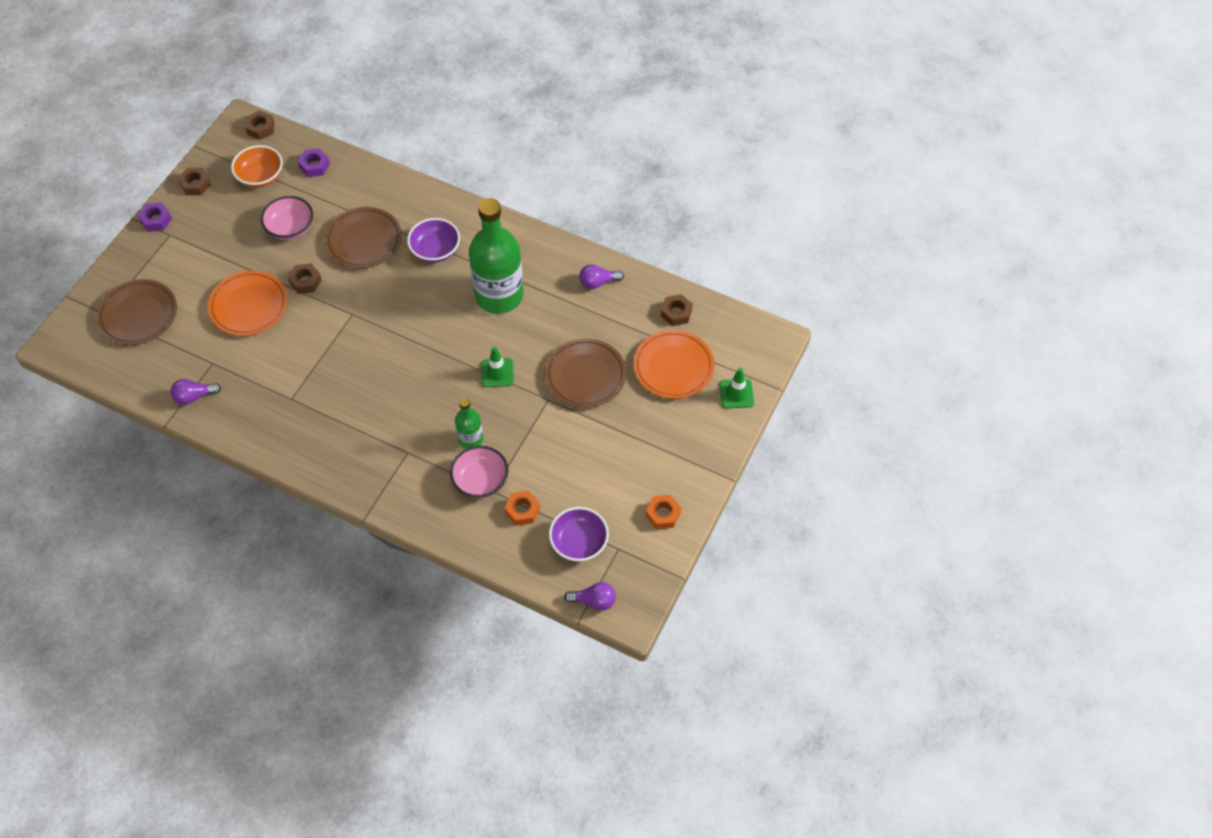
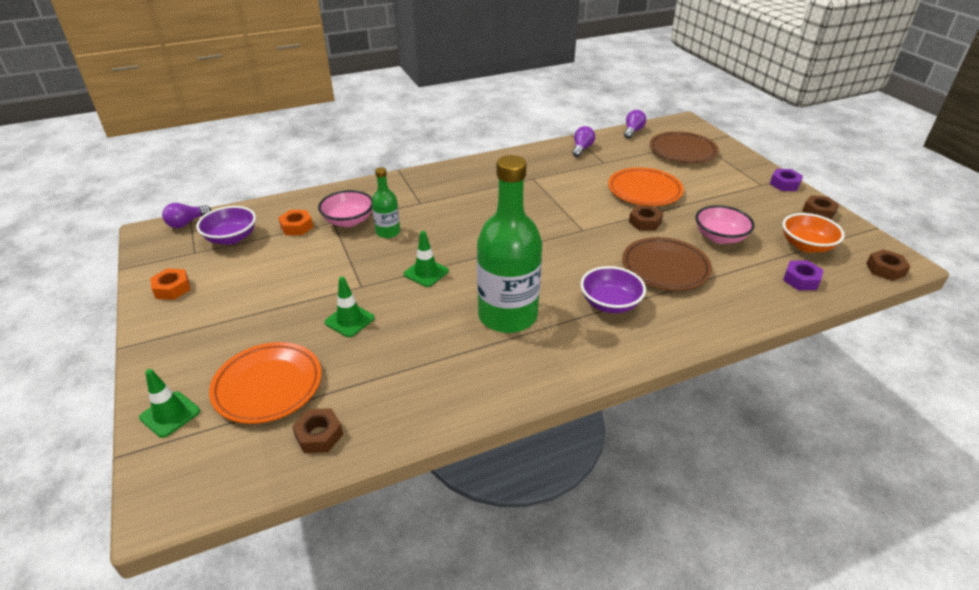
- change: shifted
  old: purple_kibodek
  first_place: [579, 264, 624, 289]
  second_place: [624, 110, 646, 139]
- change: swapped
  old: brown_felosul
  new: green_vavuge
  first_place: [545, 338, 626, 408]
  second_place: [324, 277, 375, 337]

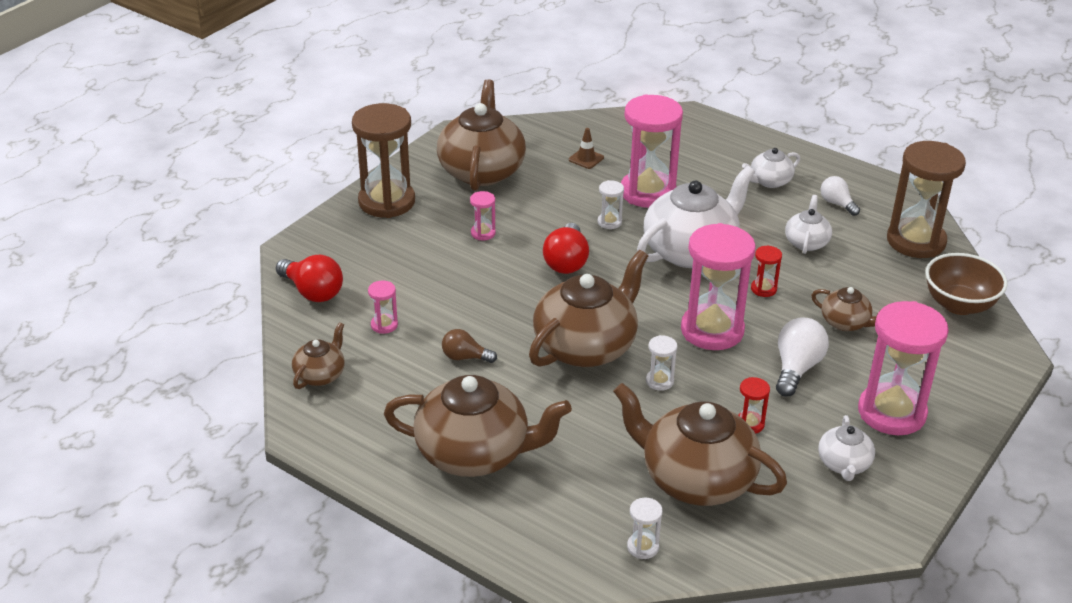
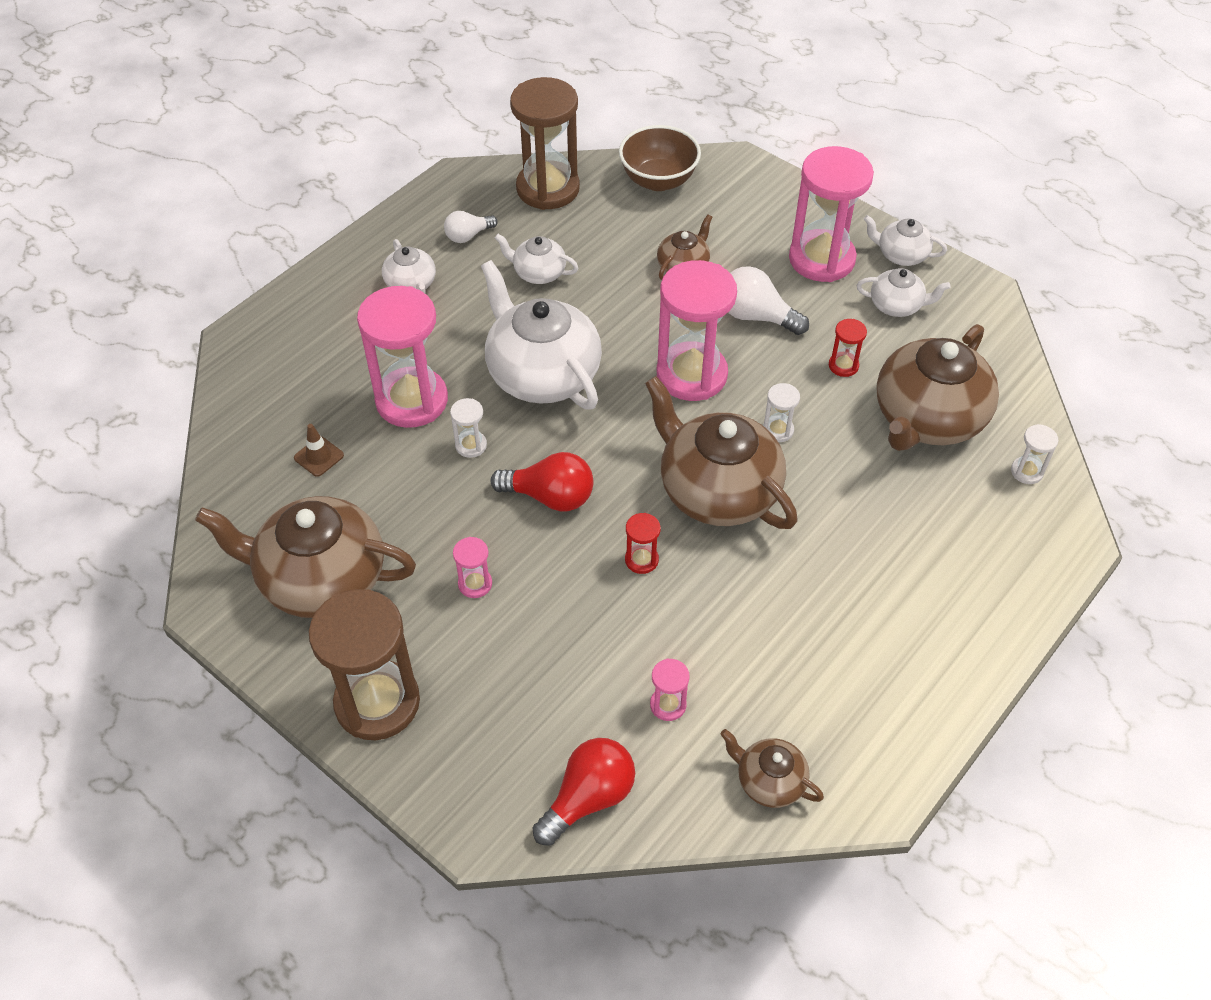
- change: shifted
  old: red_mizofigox
  first_place: [751, 246, 782, 297]
  second_place: [625, 513, 661, 574]
- change: gone
  old: brown_kibodek
  first_place: [442, 329, 497, 363]
- change: gone
  old: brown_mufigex
  first_place: [384, 375, 572, 477]
- change: new
  new: white_mufigex
  second_place: [864, 215, 947, 266]

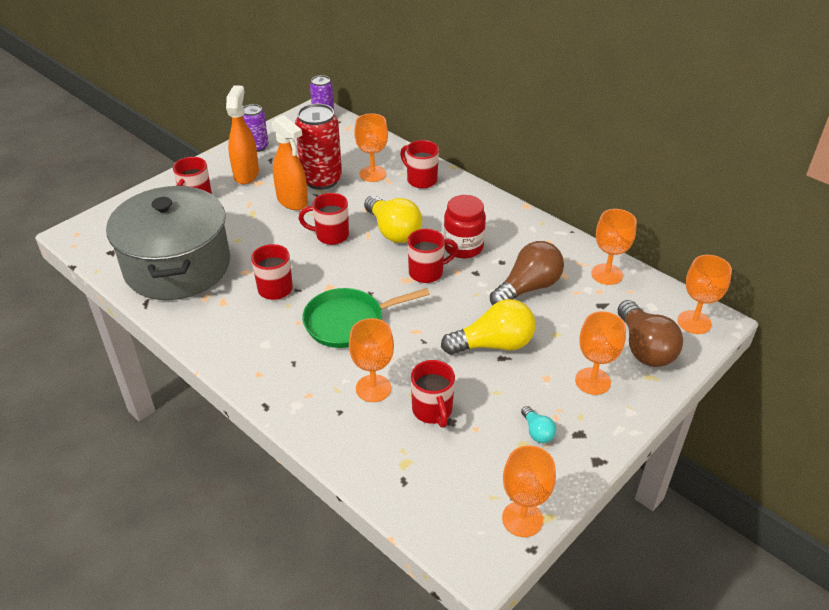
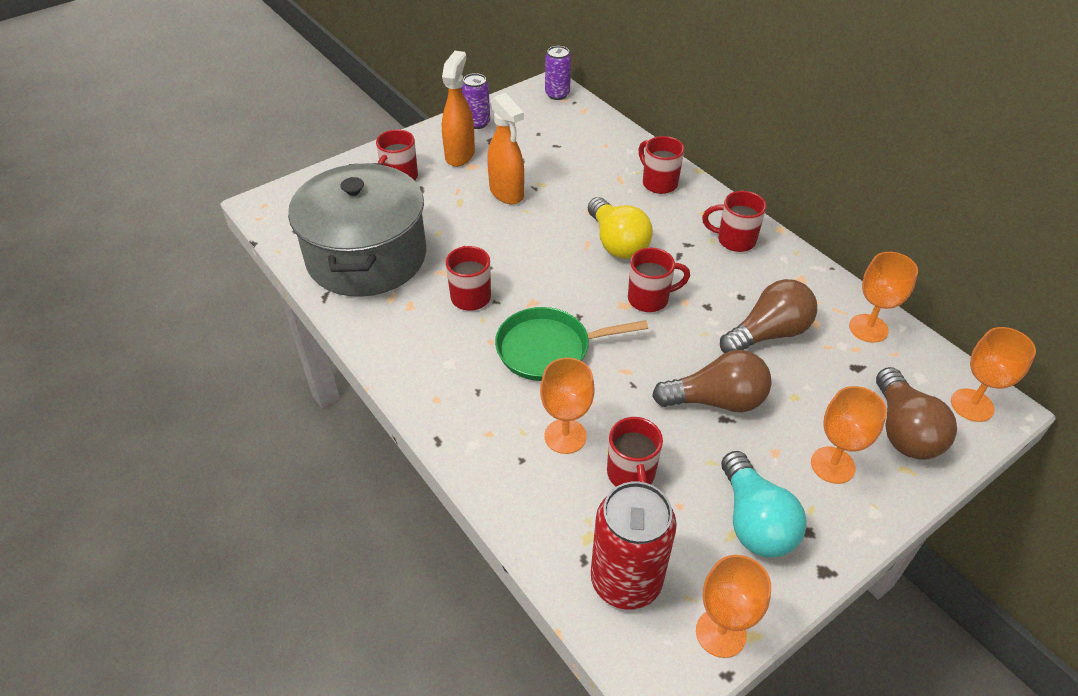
- change: shifted
  old: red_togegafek
  first_place: [295, 103, 342, 190]
  second_place: [591, 481, 677, 610]
- change: gone
  old: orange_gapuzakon
  first_place: [354, 113, 388, 182]
- change: shifted
  old: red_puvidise
  first_place: [299, 193, 349, 245]
  second_place: [702, 191, 767, 252]
- change: gone
  old: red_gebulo
  first_place: [443, 195, 486, 258]
- change: repainted
  old: yellow_kibodek
  new: brown_kibodek
  first_place: [441, 299, 536, 355]
  second_place: [652, 350, 772, 412]
- change: scaled
  old: turquoise_kibodek
  first_place: [521, 406, 556, 443]
  second_place: [721, 451, 807, 558]
  factor: 2.07

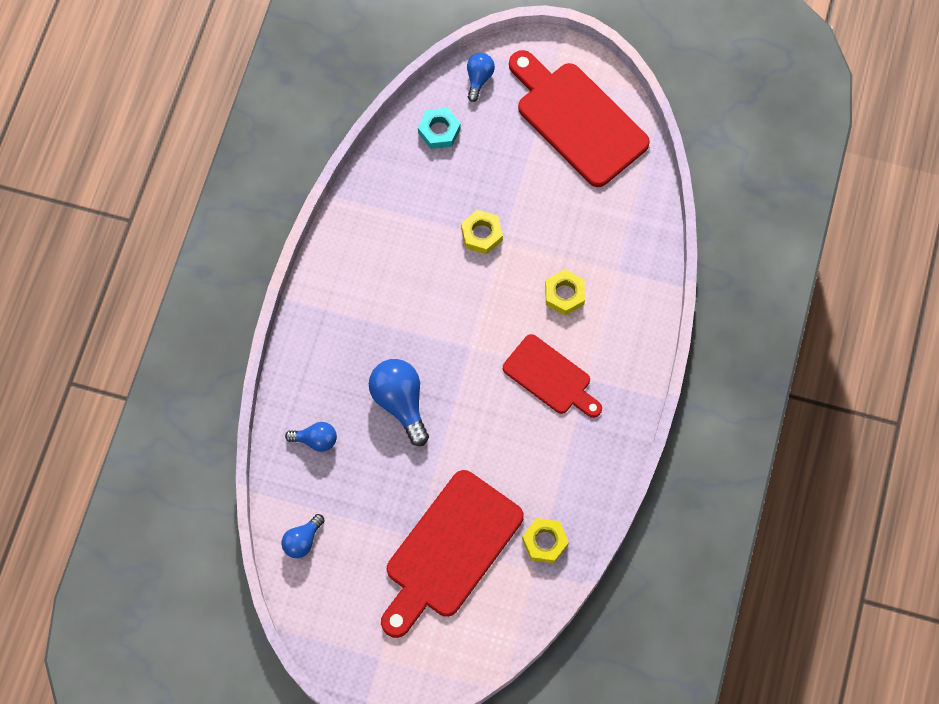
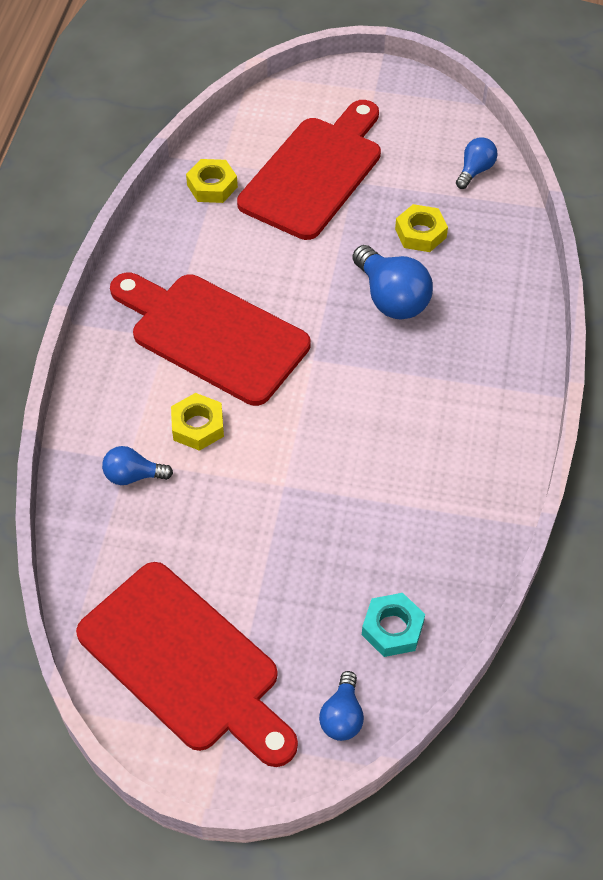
- change: shifted
  old: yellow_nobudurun
  first_place: [461, 210, 503, 254]
  second_place: [395, 204, 448, 252]
- change: scaled
  old: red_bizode
  first_place: [503, 334, 602, 418]
  second_place: [110, 273, 310, 406]
  factor: 1.63
- change: shifted
  old: blue_kibodek
  first_place: [285, 422, 337, 452]
  second_place: [102, 446, 173, 485]

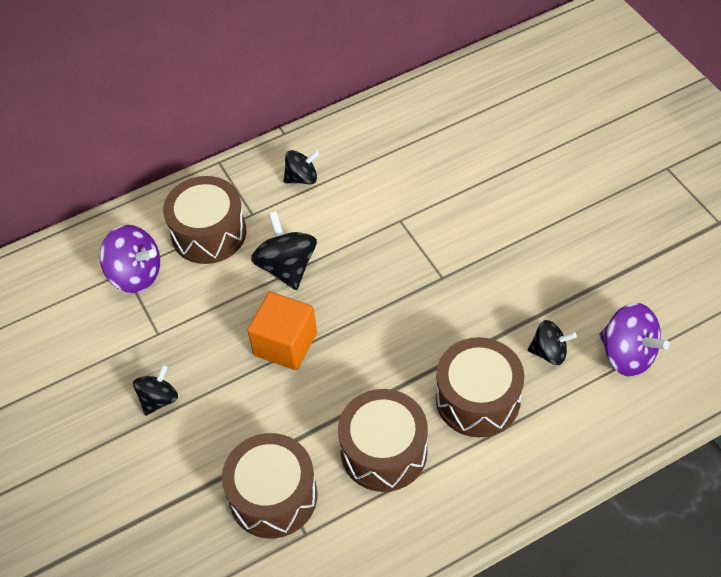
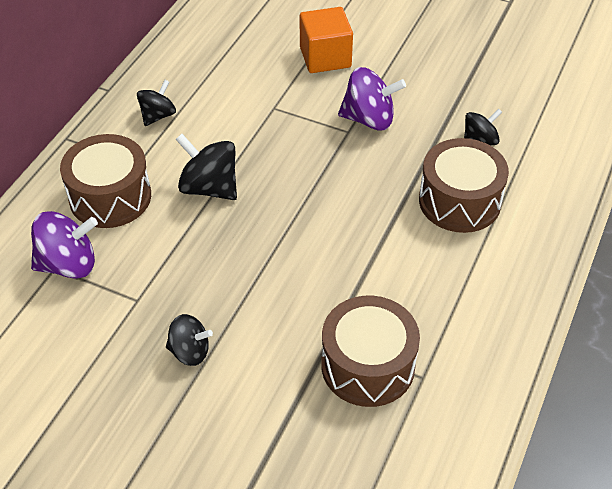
- change: shifted
  old: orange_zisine
  first_place: [247, 292, 317, 370]
  second_place: [300, 7, 353, 73]
- change: shifted
  old: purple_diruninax
  first_place: [599, 303, 670, 377]
  second_place: [338, 67, 406, 131]
- change: rotated
  old: black_diruninax
  first_place: [133, 364, 178, 416]
  second_place: [166, 314, 213, 366]
  degrees: 105
- change: gone
  old: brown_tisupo
  first_place: [338, 389, 428, 492]

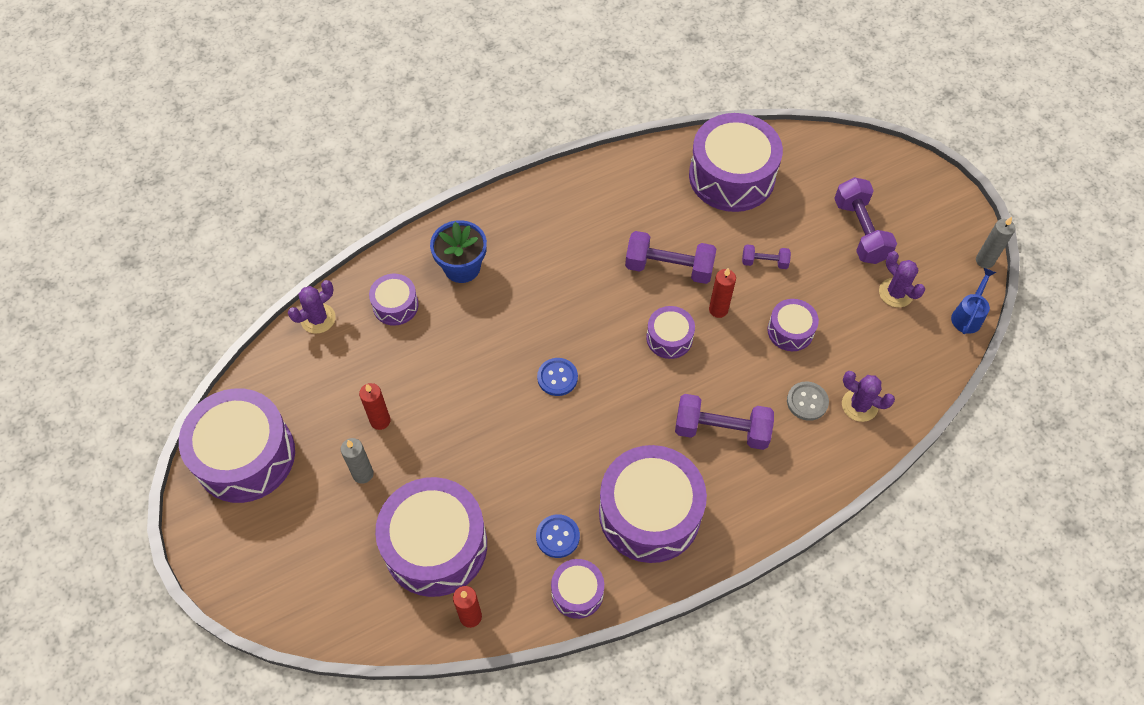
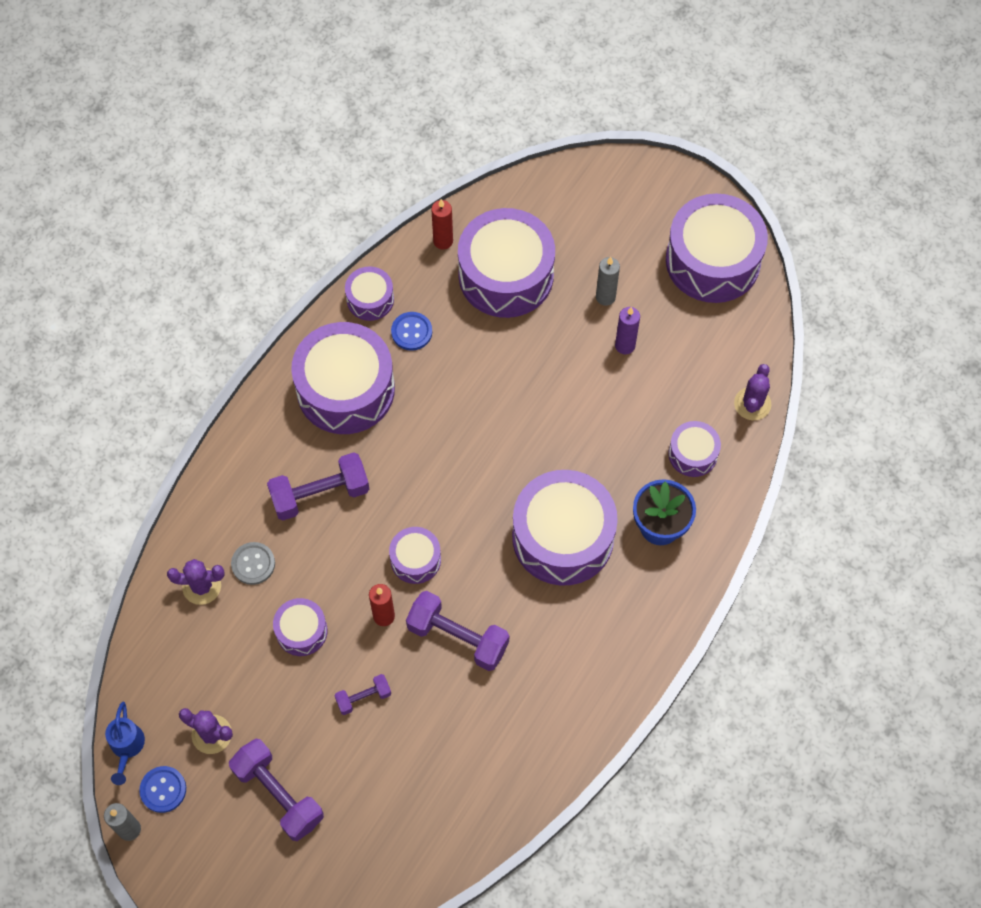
- change: shifted
  old: purple_tisupo
  first_place: [689, 113, 783, 212]
  second_place: [512, 470, 618, 586]
- change: rotated
  old: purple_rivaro
  first_place: [625, 231, 716, 284]
  second_place: [406, 591, 509, 671]
  degrees: 45
- change: shifted
  old: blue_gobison
  first_place: [537, 358, 578, 396]
  second_place: [139, 766, 186, 813]
- change: repainted
  old: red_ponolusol
  new: purple_ponolusol
  first_place: [359, 383, 391, 430]
  second_place: [615, 307, 640, 354]

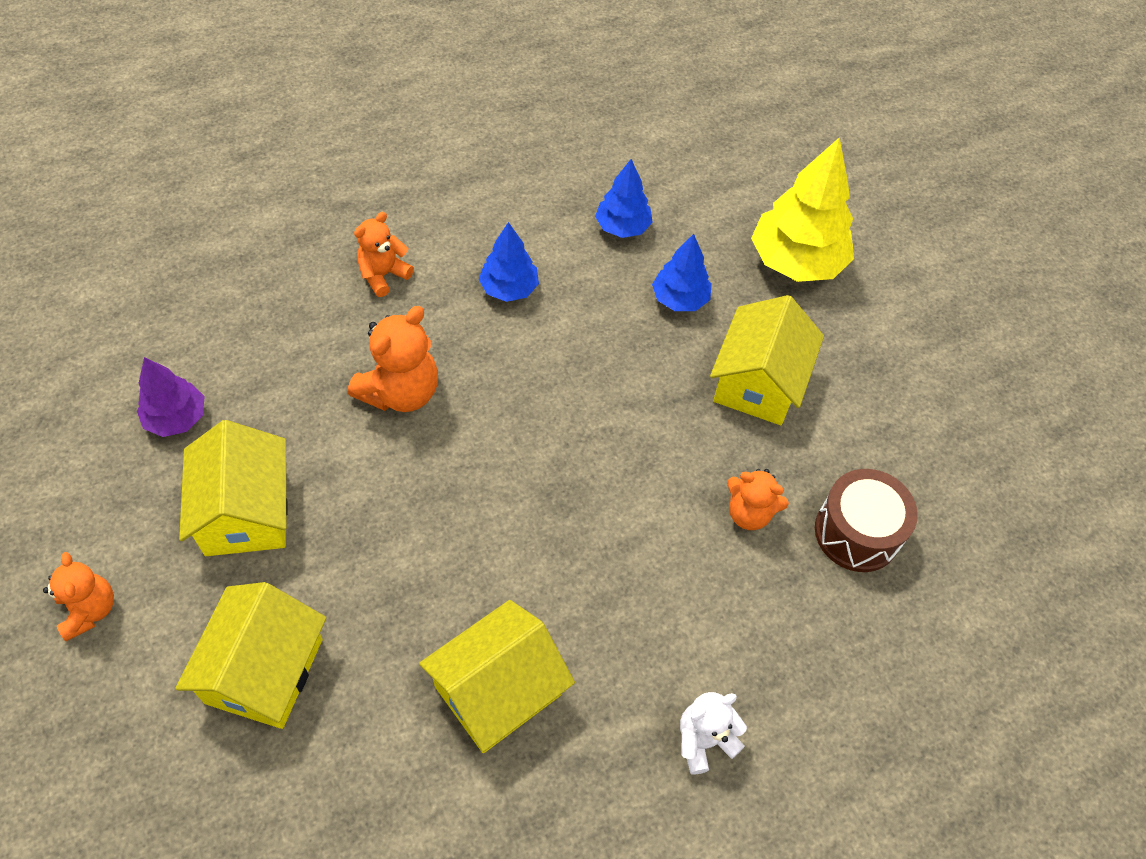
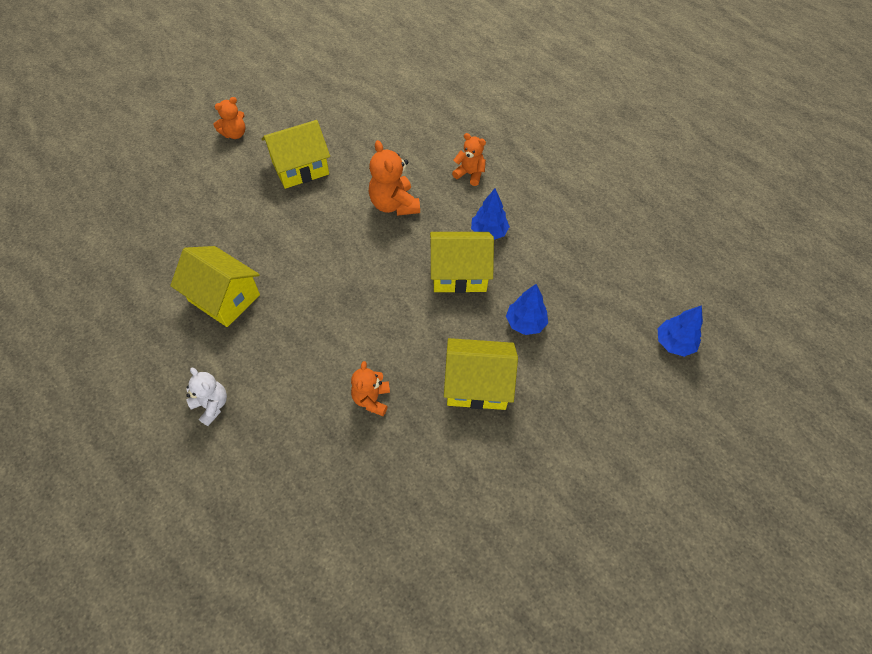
- change: gone
  old: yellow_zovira
  first_place: [751, 137, 854, 282]
- change: shifted
  old: blue_zovira
  first_place: [595, 159, 653, 238]
  second_place: [658, 305, 703, 357]
- change: rotated
  old: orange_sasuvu
  first_place: [348, 306, 438, 412]
  second_place: [369, 140, 420, 216]
  degrees: 45
- change: gone
  old: purple_zovira
  first_place: [137, 357, 205, 437]
- change: gone
  old: brown_tisupo
  first_place: [815, 469, 918, 572]
- change: shifted
  old: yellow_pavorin
  first_place: [175, 582, 326, 729]
  second_place: [430, 232, 494, 293]

